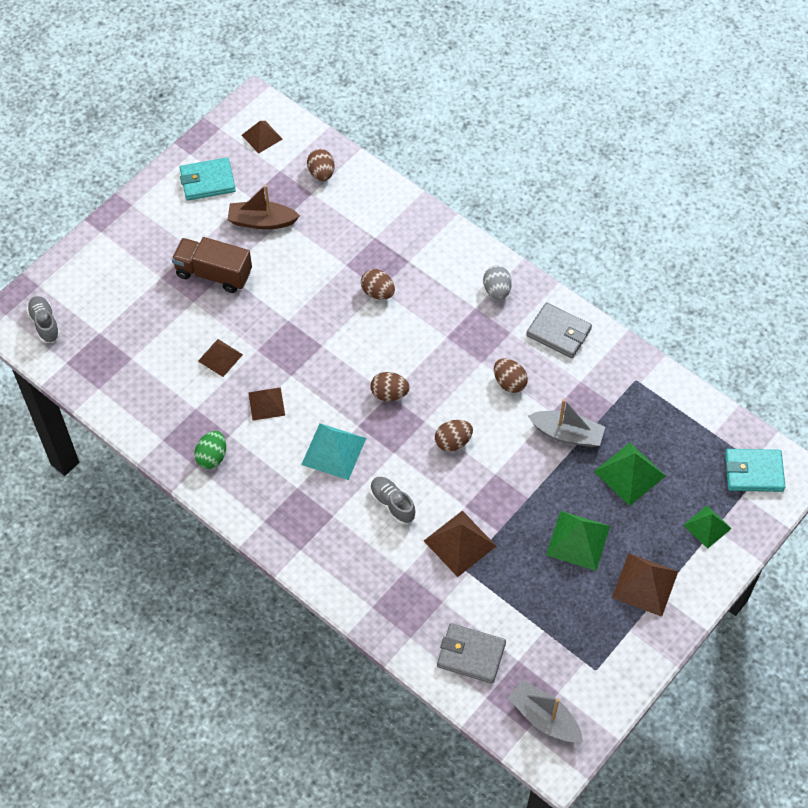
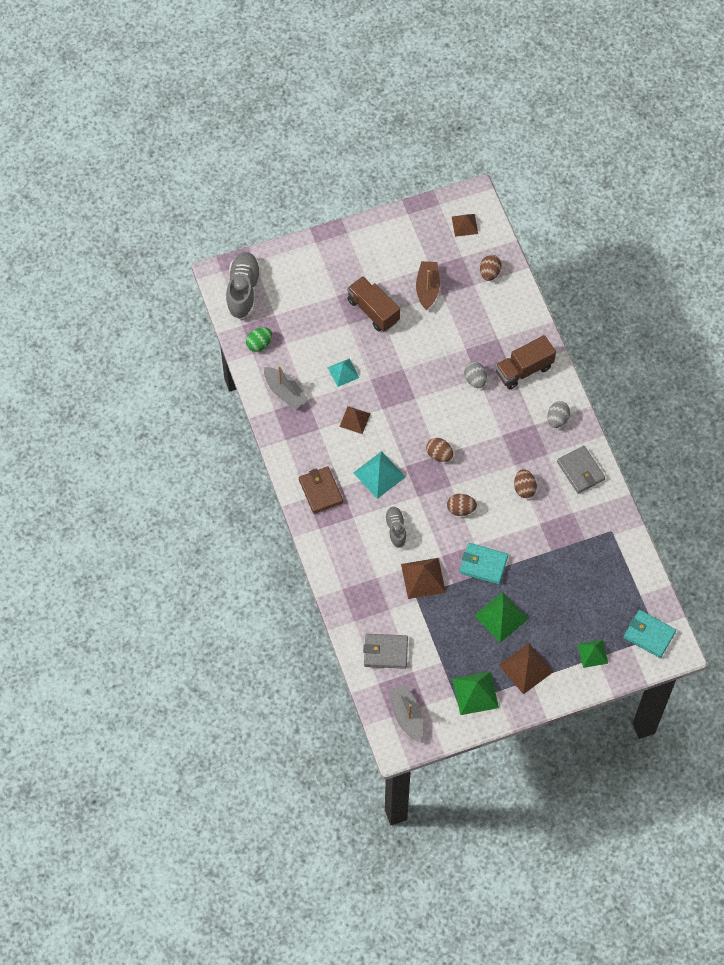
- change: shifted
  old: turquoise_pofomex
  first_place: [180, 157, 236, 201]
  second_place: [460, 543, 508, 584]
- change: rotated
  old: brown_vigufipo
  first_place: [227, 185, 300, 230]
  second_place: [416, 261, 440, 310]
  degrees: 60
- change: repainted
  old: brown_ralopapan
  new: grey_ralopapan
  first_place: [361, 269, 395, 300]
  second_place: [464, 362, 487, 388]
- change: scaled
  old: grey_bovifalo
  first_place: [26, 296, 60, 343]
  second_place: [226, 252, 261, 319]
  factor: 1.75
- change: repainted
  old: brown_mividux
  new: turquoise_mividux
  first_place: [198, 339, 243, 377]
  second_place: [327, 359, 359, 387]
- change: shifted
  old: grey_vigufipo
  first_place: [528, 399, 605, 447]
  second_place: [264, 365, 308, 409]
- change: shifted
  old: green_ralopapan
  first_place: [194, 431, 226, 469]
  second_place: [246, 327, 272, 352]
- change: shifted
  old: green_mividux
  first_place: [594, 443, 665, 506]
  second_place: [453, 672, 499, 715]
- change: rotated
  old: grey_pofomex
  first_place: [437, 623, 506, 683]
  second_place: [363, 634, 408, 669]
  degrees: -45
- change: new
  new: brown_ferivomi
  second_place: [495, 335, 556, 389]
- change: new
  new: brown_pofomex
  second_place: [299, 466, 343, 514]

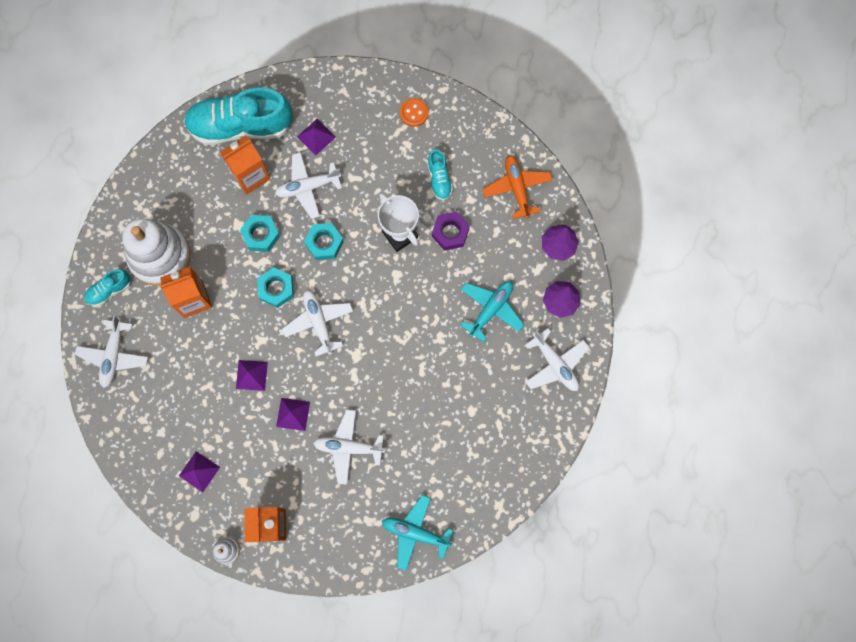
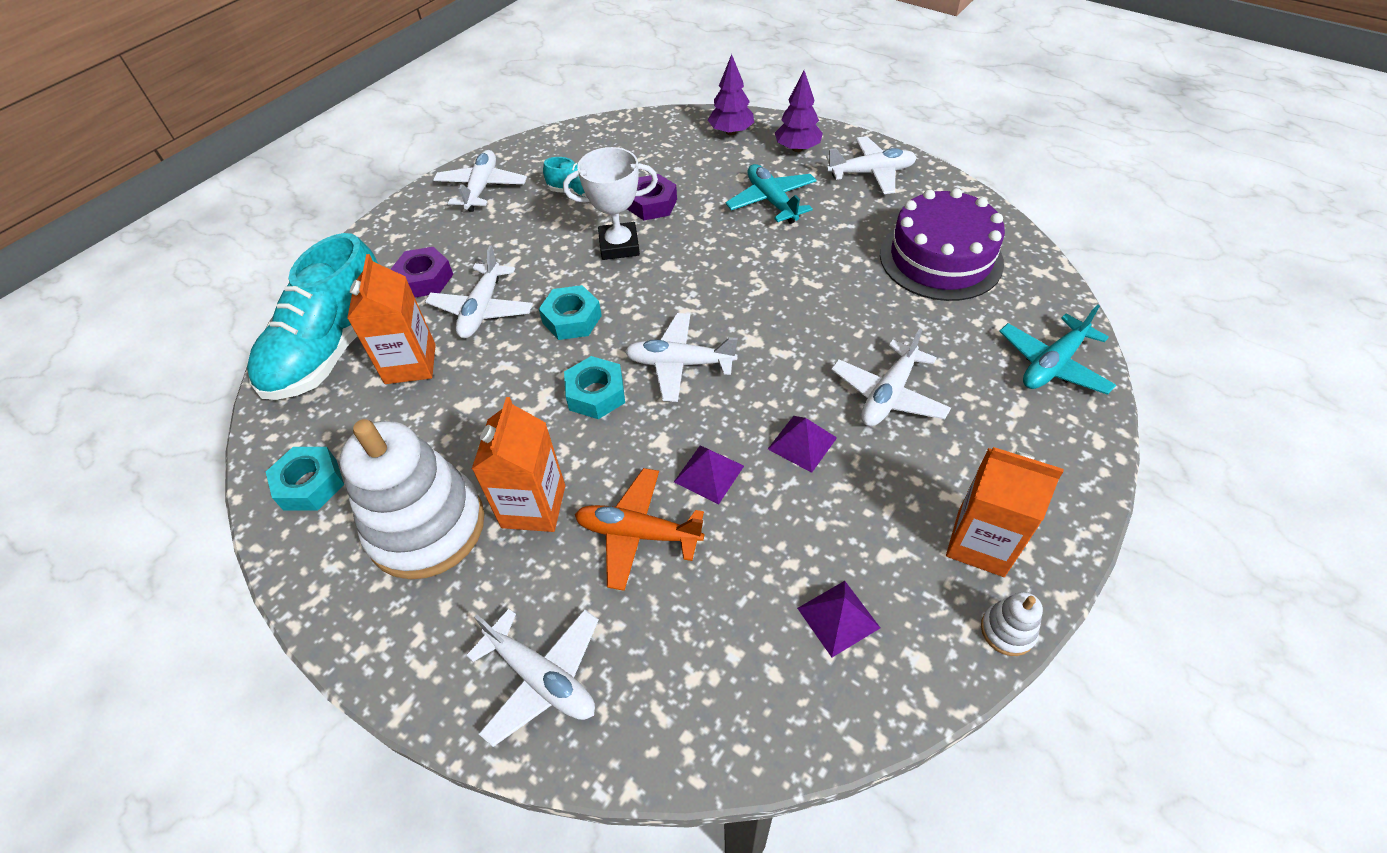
- change: swapped
  old: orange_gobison
  new: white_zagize
  first_place: [400, 98, 429, 127]
  second_place: [433, 150, 527, 212]
- change: swapped
  old: purple_mividux
  new: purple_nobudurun
  first_place: [297, 119, 336, 155]
  second_place: [390, 247, 453, 298]
- change: shifted
  old: orange_zagize
  first_place: [482, 155, 552, 219]
  second_place: [575, 468, 704, 591]
- change: shifted
  old: turquoise_nobudurun
  first_place: [240, 215, 280, 252]
  second_place: [266, 447, 344, 511]
- change: gone
  old: turquoise_bovifalo
  first_place: [84, 270, 130, 306]
- change: new
  new: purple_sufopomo
  second_place: [880, 188, 1005, 301]

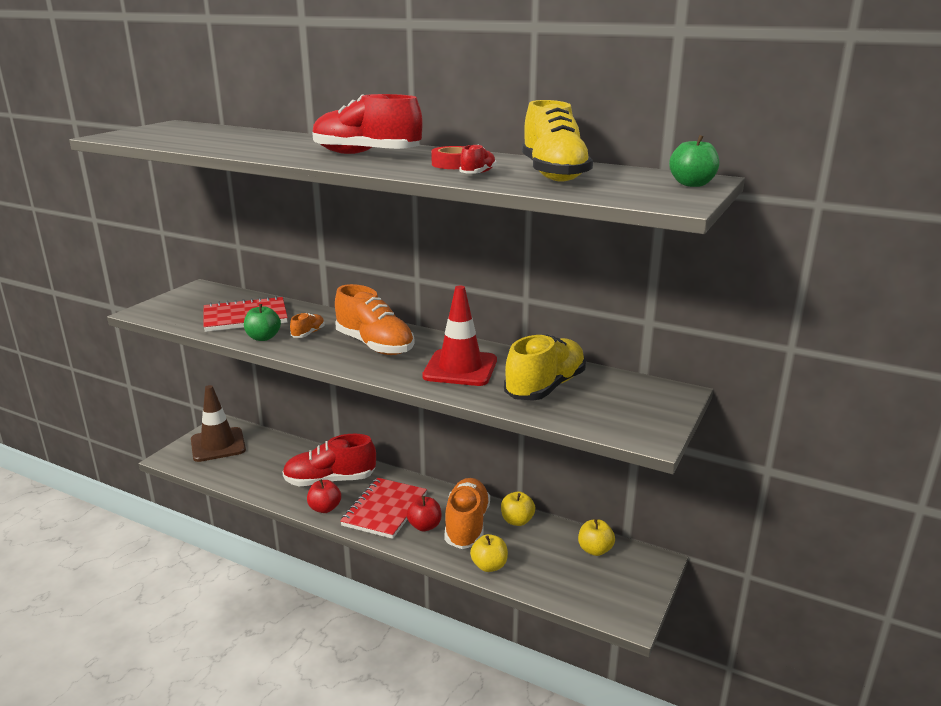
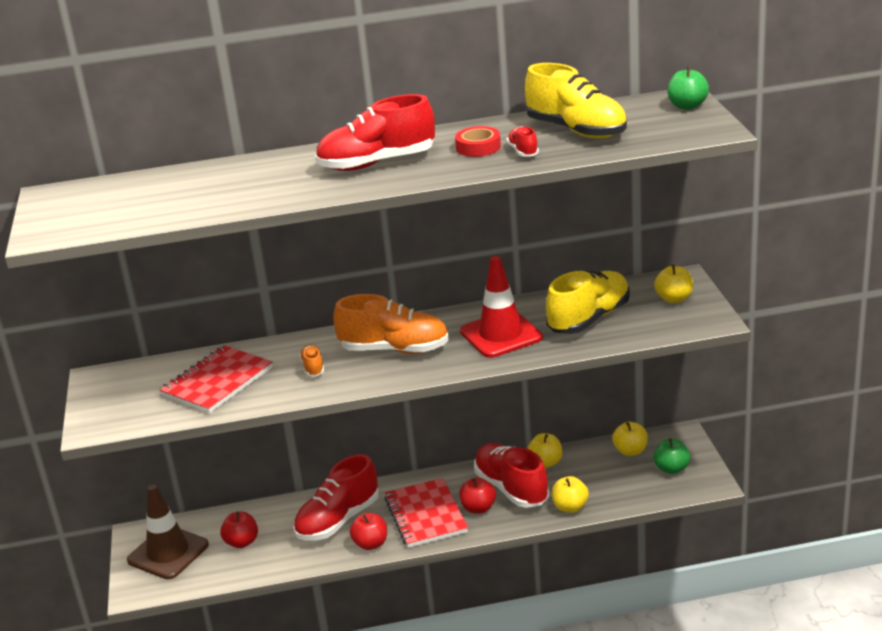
- change: shifted
  old: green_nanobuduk
  first_place: [244, 304, 281, 341]
  second_place: [653, 438, 690, 474]
- change: rotated
  old: yellow_bovifalo
  first_place: [504, 334, 586, 401]
  second_place: [546, 271, 630, 334]
  degrees: 45
- change: repainted
  old: orange_bovifalo
  new: red_bovifalo
  first_place: [444, 478, 490, 549]
  second_place: [474, 443, 549, 508]
- change: new
  new: yellow_nanobuduk
  second_place: [654, 264, 693, 303]
- change: new
  new: red_nanobuduk
  second_place: [220, 512, 258, 548]

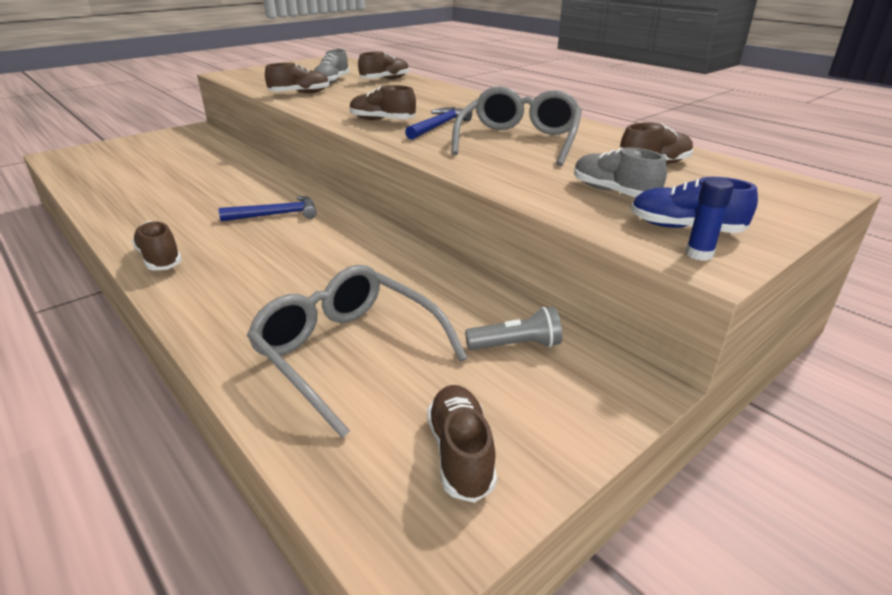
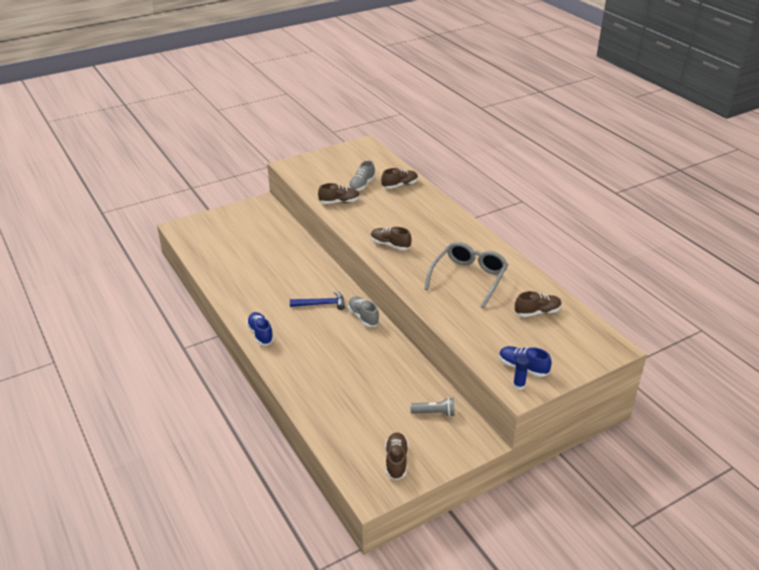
- change: gone
  old: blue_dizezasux
  first_place: [405, 107, 472, 140]
- change: shifted
  old: grey_bovifalo
  first_place: [574, 147, 667, 197]
  second_place: [348, 296, 379, 327]
- change: repainted
  old: brown_bovifalo
  new: blue_bovifalo
  first_place: [132, 221, 182, 271]
  second_place: [247, 312, 274, 345]
- change: gone
  old: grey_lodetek
  first_place: [247, 265, 467, 438]

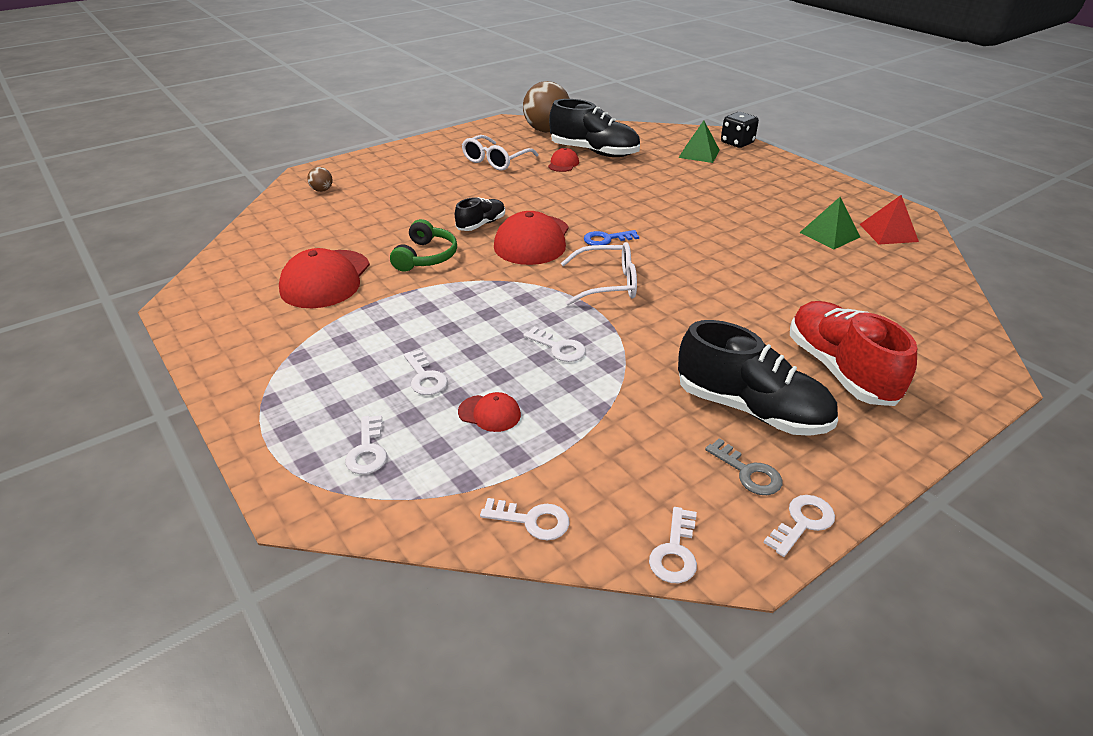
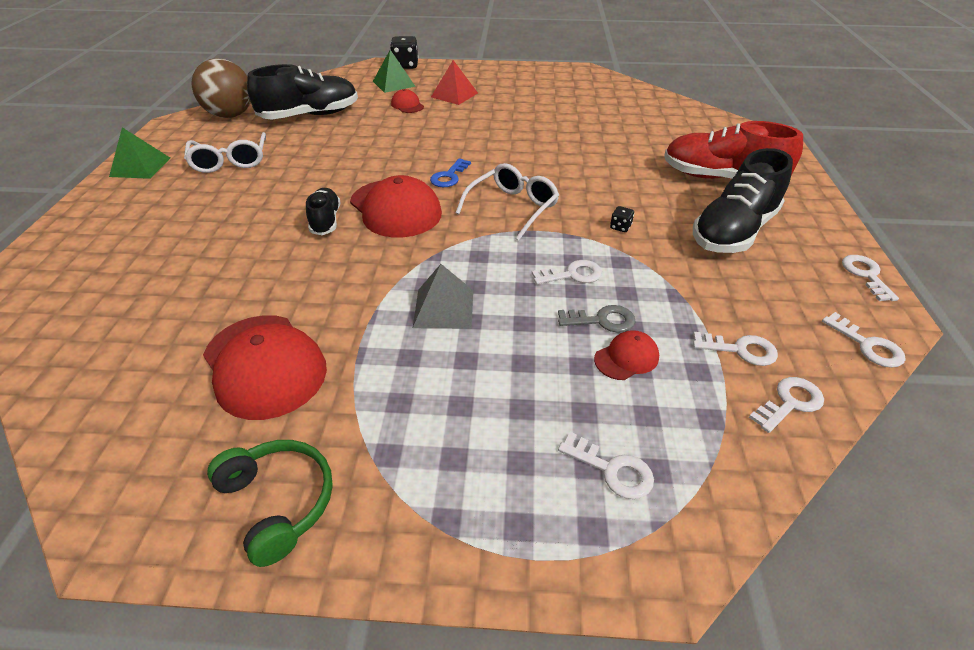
- change: shifted
  old: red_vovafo
  first_place: [548, 148, 579, 172]
  second_place: [391, 89, 424, 113]
- change: gone
  old: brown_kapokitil
  first_place: [307, 167, 333, 192]
- change: shifted
  old: red_mividux
  first_place: [859, 195, 919, 244]
  second_place: [431, 60, 478, 105]
- change: shifted
  old: green_mividux
  first_place: [799, 197, 860, 249]
  second_place: [109, 127, 170, 179]
- change: shifted
  old: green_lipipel
  first_place: [390, 219, 457, 272]
  second_place: [207, 440, 333, 567]
- change: rotated
  old: black_bovifalo
  first_place: [678, 320, 838, 436]
  second_place: [693, 148, 793, 253]
  degrees: 150
- change: shifted
  old: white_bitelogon
  first_place: [404, 349, 448, 395]
  second_place: [693, 332, 778, 366]
- change: shifted
  old: grey_bitelogon
  first_place: [705, 438, 782, 495]
  second_place: [558, 305, 635, 333]
- change: new
  new: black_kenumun
  second_place: [610, 206, 634, 232]
- change: new
  new: grey_mividux
  second_place: [413, 264, 473, 329]

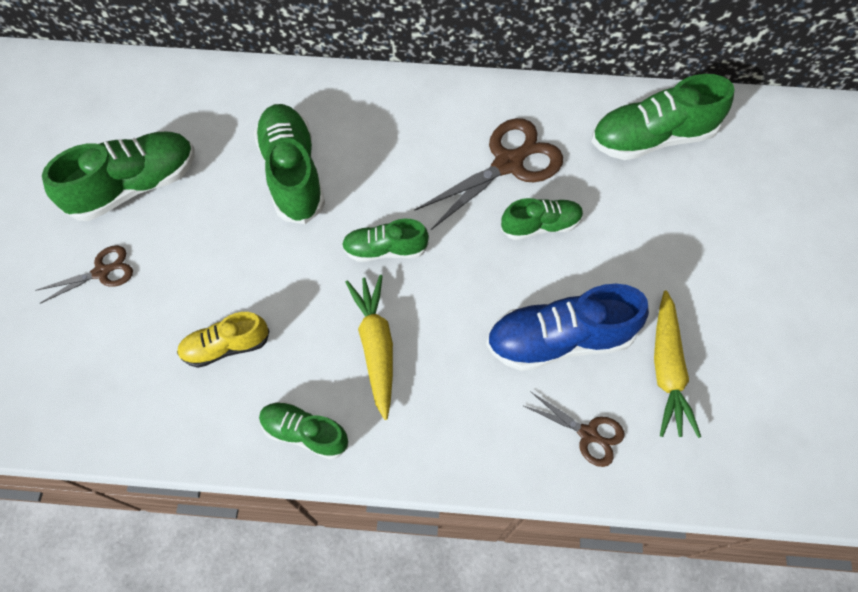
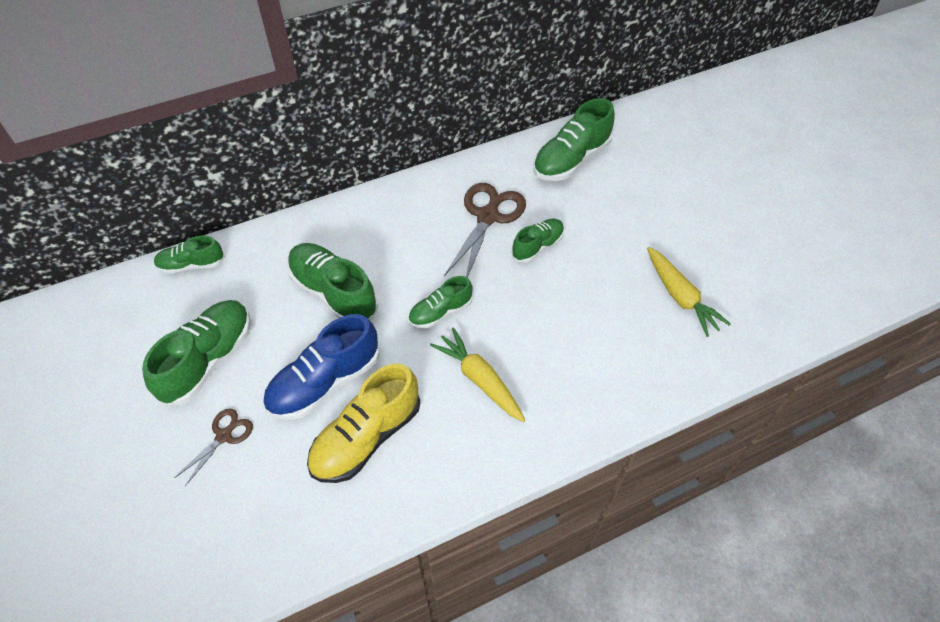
- change: shifted
  old: blue_bovifalo
  first_place: [486, 284, 649, 371]
  second_place: [263, 314, 379, 420]
- change: scaled
  old: yellow_bovifalo
  first_place: [177, 312, 270, 368]
  second_place: [307, 364, 420, 483]
  factor: 1.69
- change: gone
  old: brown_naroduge
  first_place: [522, 391, 624, 467]
- change: shifted
  old: green_bovifalo
  first_place: [259, 401, 348, 460]
  second_place: [154, 235, 225, 274]

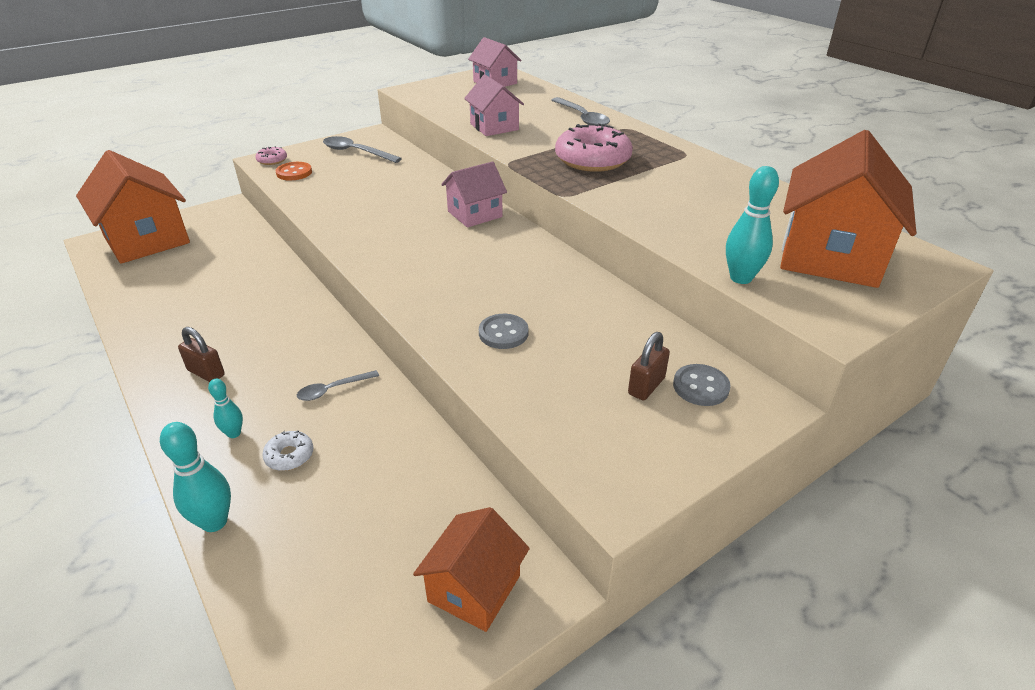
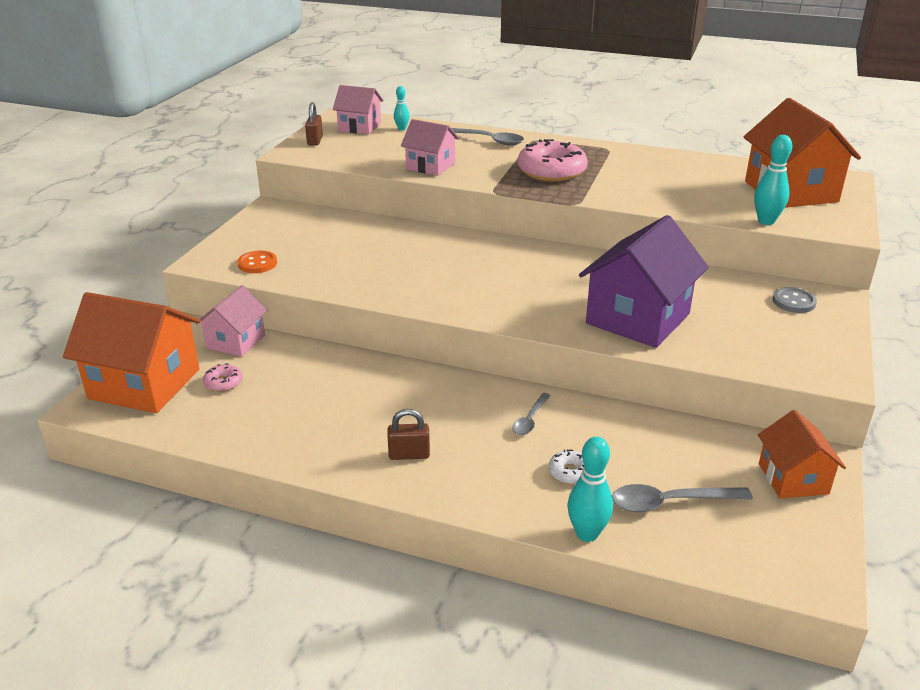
- change: shifted
  old: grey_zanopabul
  first_place: [323, 136, 402, 163]
  second_place: [612, 484, 753, 512]
- change: shifted
  old: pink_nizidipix
  first_place: [255, 146, 287, 165]
  second_place: [203, 364, 243, 392]
- change: shifted
  old: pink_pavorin
  first_place: [441, 161, 507, 228]
  second_place: [195, 285, 268, 357]
- change: swapped
  old: grey_gobison
  new: purple_pavorin
  first_place: [479, 314, 528, 349]
  second_place: [579, 215, 709, 348]
- change: shifted
  old: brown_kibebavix
  first_place: [628, 332, 670, 400]
  second_place: [305, 102, 323, 146]
- change: shifted
  old: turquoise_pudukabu
  first_place: [208, 379, 243, 438]
  second_place: [394, 86, 409, 130]

